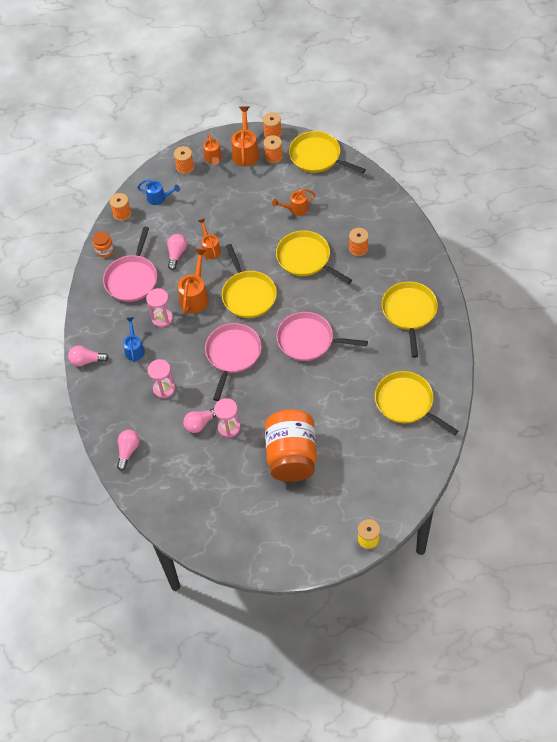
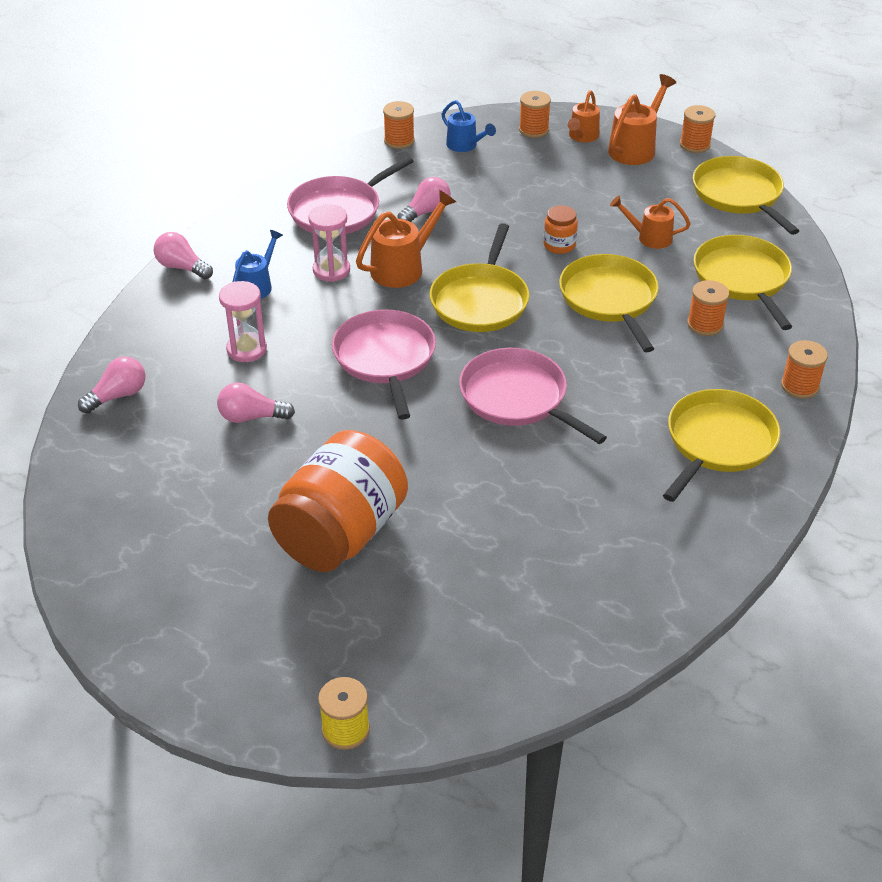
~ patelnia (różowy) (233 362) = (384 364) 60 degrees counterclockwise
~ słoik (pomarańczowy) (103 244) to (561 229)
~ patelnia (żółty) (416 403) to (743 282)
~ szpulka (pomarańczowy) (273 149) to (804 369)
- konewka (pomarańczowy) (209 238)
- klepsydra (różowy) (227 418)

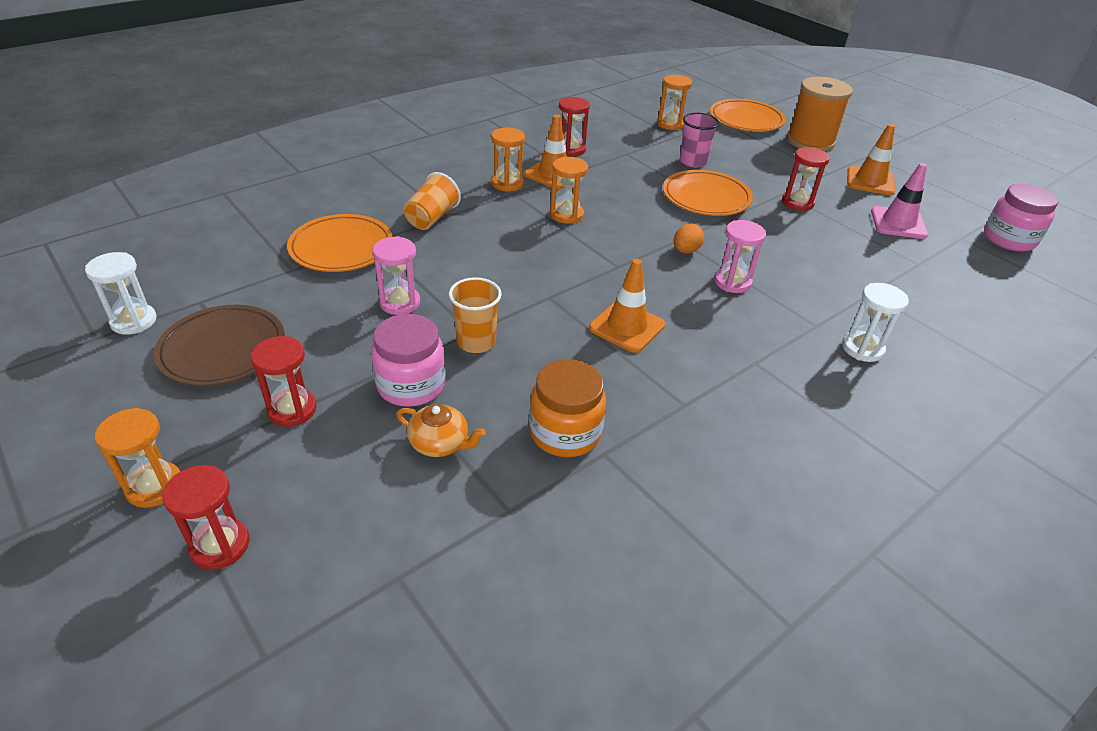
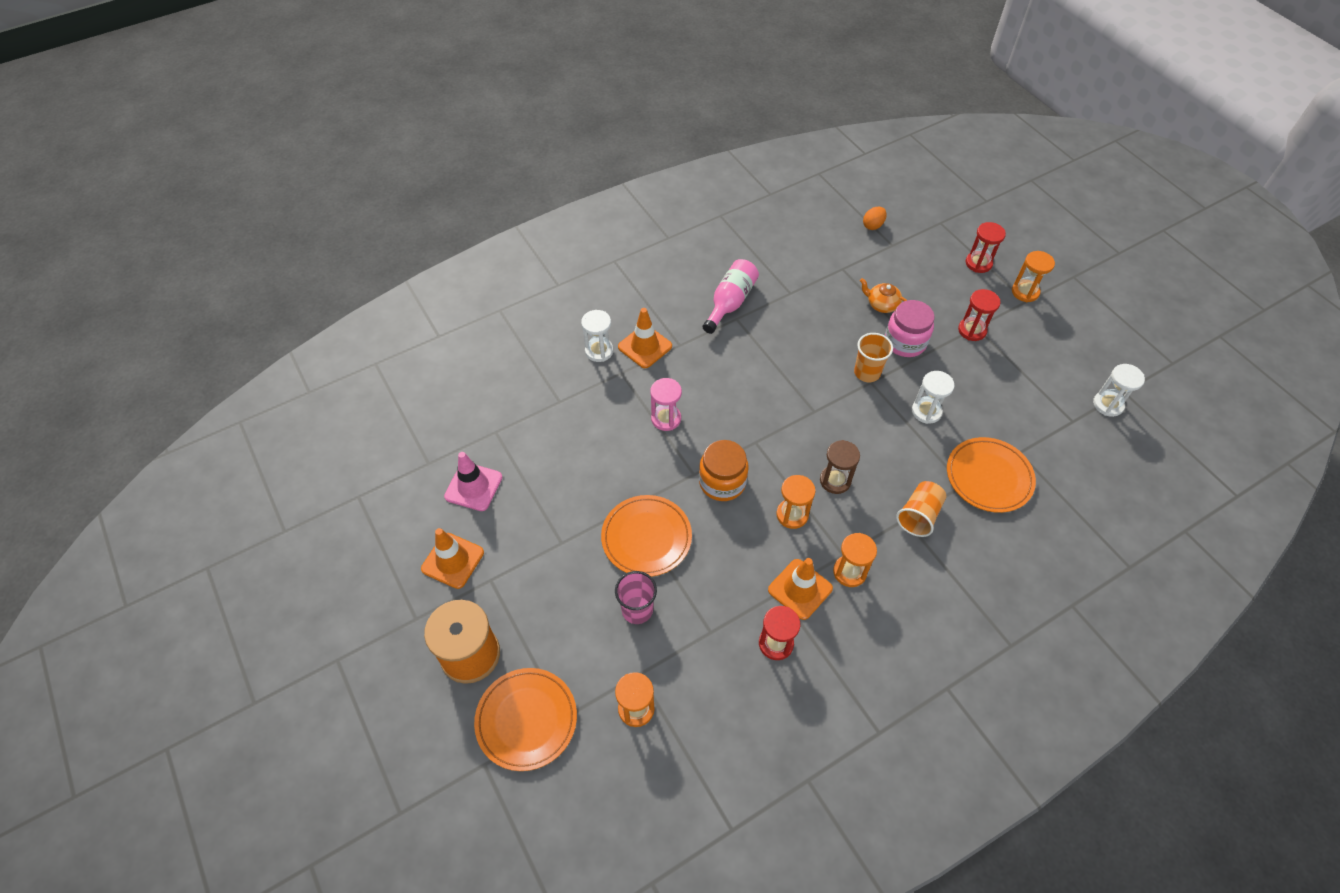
~ pachołek (pomarańczowy) (627 306) to (645 338)
~ słoik (pomarańczowy) (567 408) to (724 470)
+ butelka (różowy) (731 296)
+ klepsydra (brązowy) (840 467)
~ jajko (pomarańczowy) (689 238) to (875 218)
~ klepsydra (różowy) (396 275) to klepsydra (biały) (933 397)
- talerz (brązowy) (219 345)
- klepsydra (czerwony) (806 179)
- słoik (różowy) (1021 218)

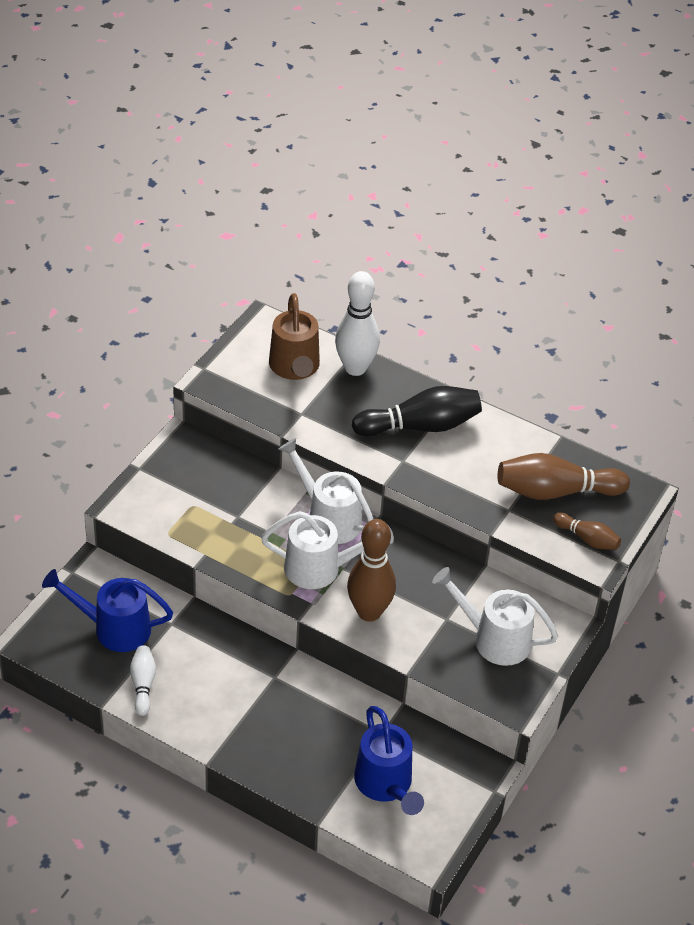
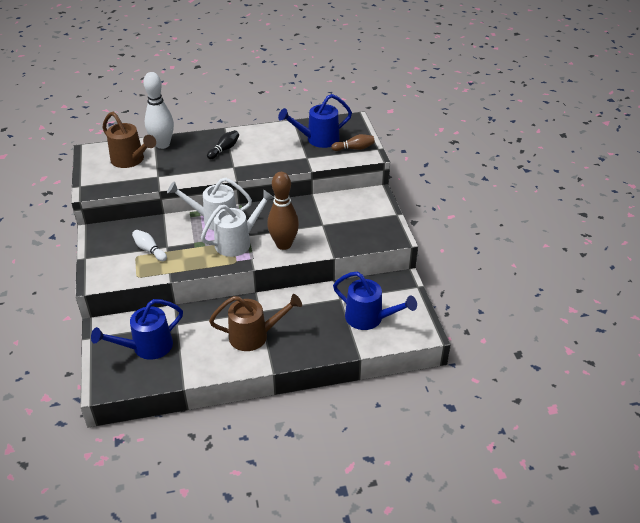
~ kręgiel (biały) (143 680) to (149 245)
~ kręgiel (czarny) (417 411) = (223 144) x0.54
+ konewka (brązowy) (255 322)
~ kręgiel (brązowy) (564 476) to konewka (niebieski) (315 121)
- konewka (biały) (495 616)

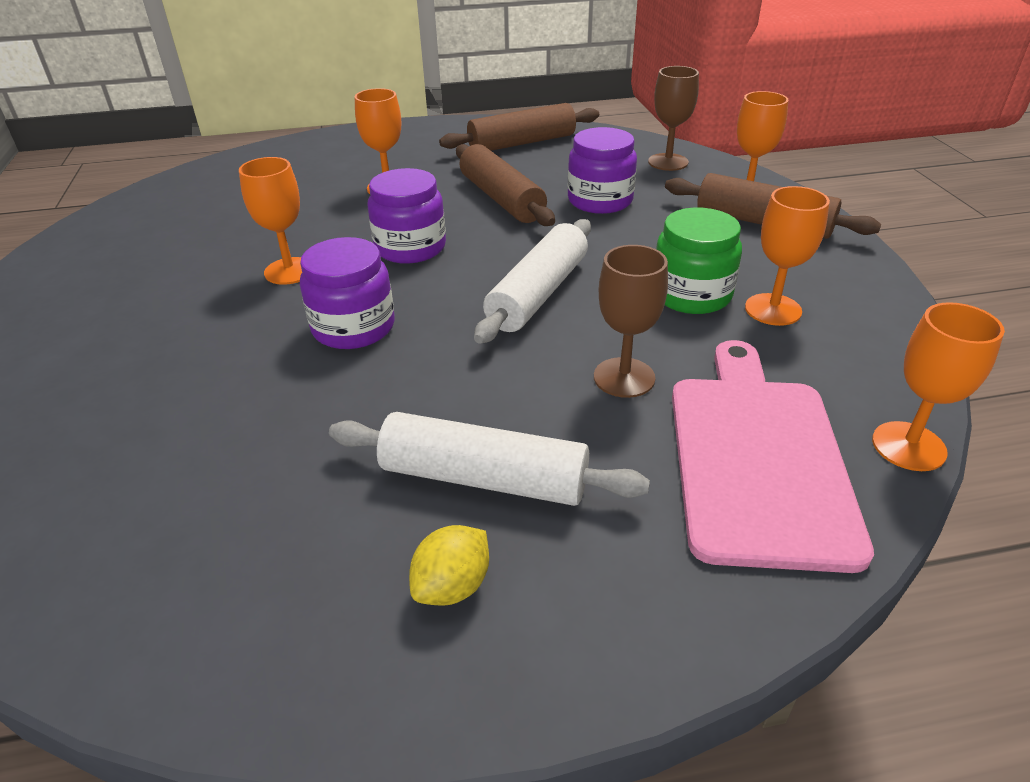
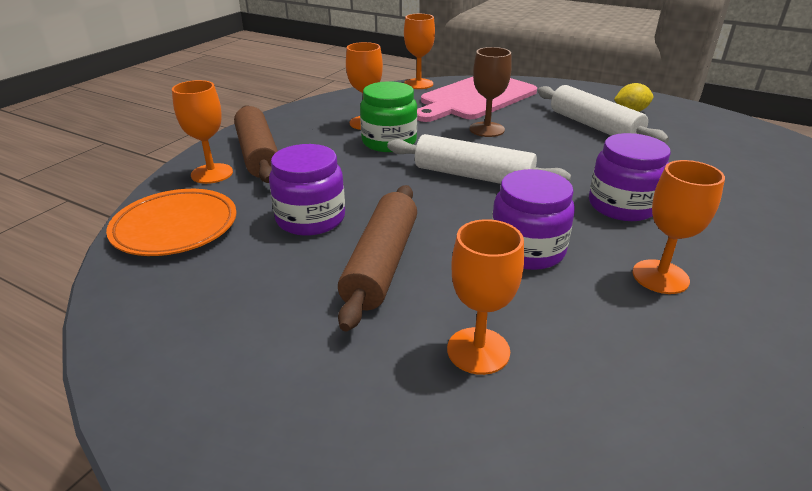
~ kielich (brązowy) (673 118) to talerz (pomarańczowy) (171 222)
~ wałek do ciasta (biały) (532 281) = (479 159) 45 degrees clockwise
- wałek do ciasta (brązowy) (519 127)

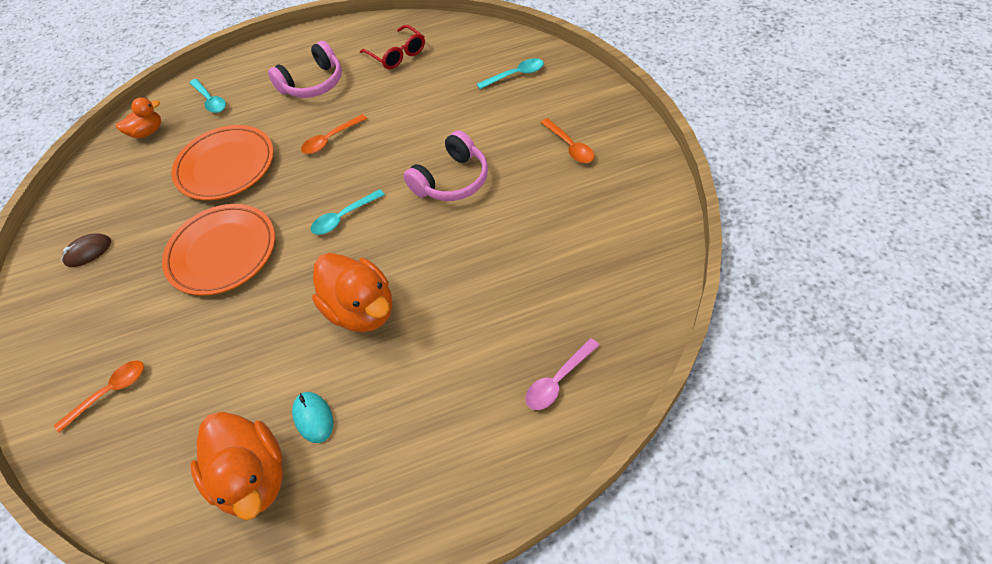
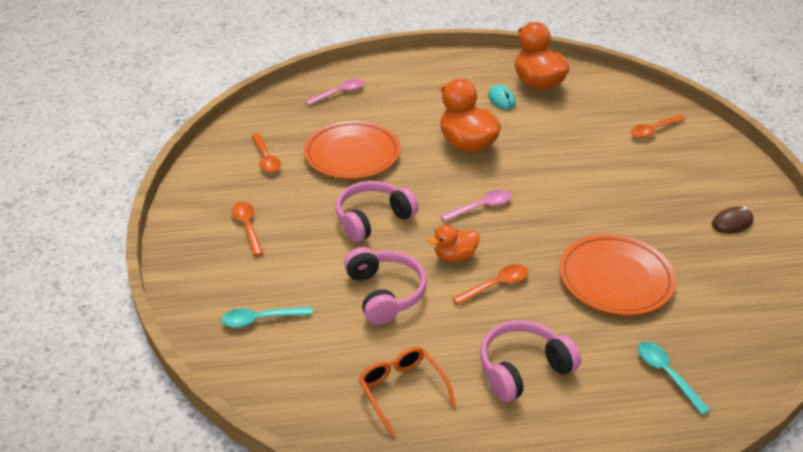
+ łyżka (pomarańczowy) (266 152)
~ talerz (pomarańczowy) (218 250) to (352 150)
+ słuchawki (różowy) (385 286)
~ okulary (czerwony) (392 47) to okulary (pomarańczowy) (407 391)
~ kaczka (pomarańczowy) (138 117) to (454 243)
~ łyżka (turkusowy) (347 212) to łyżka (różowy) (475 206)

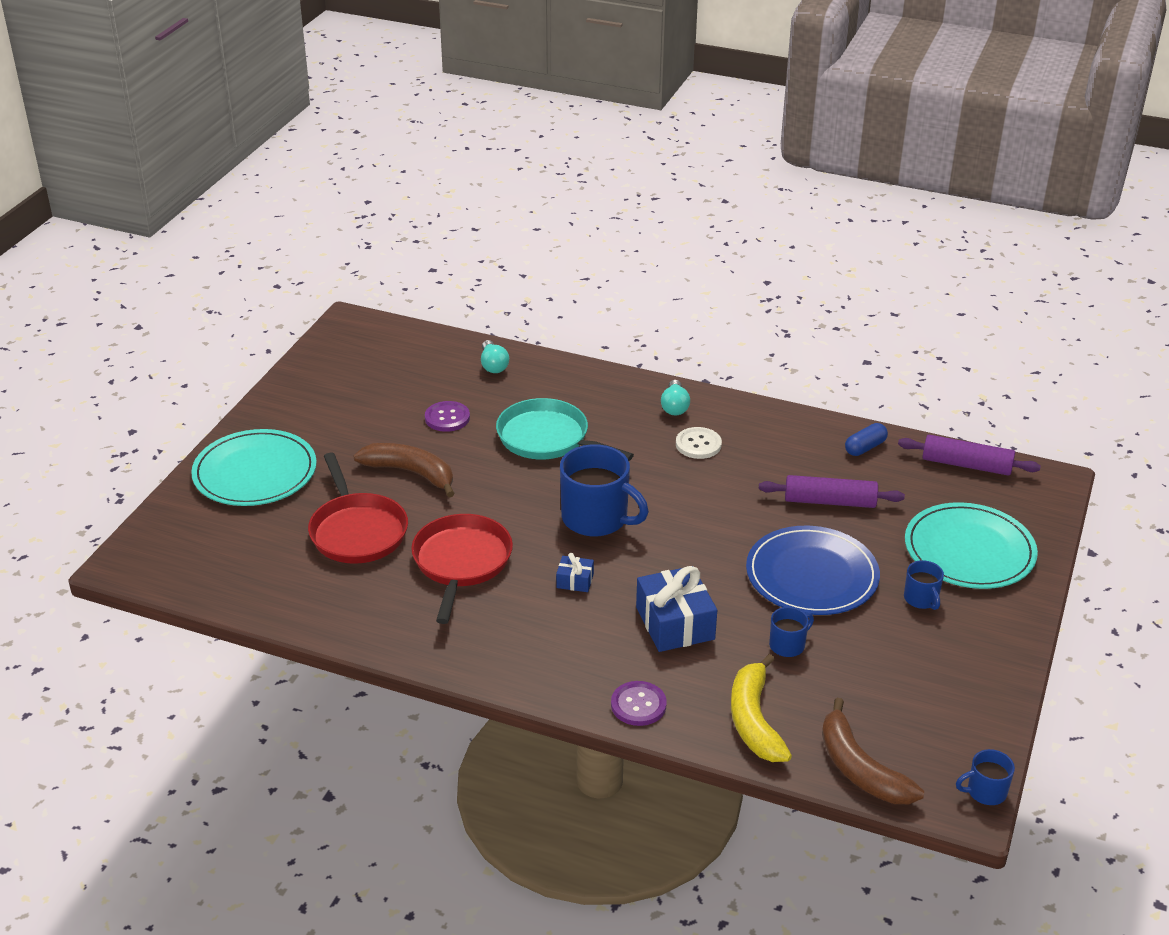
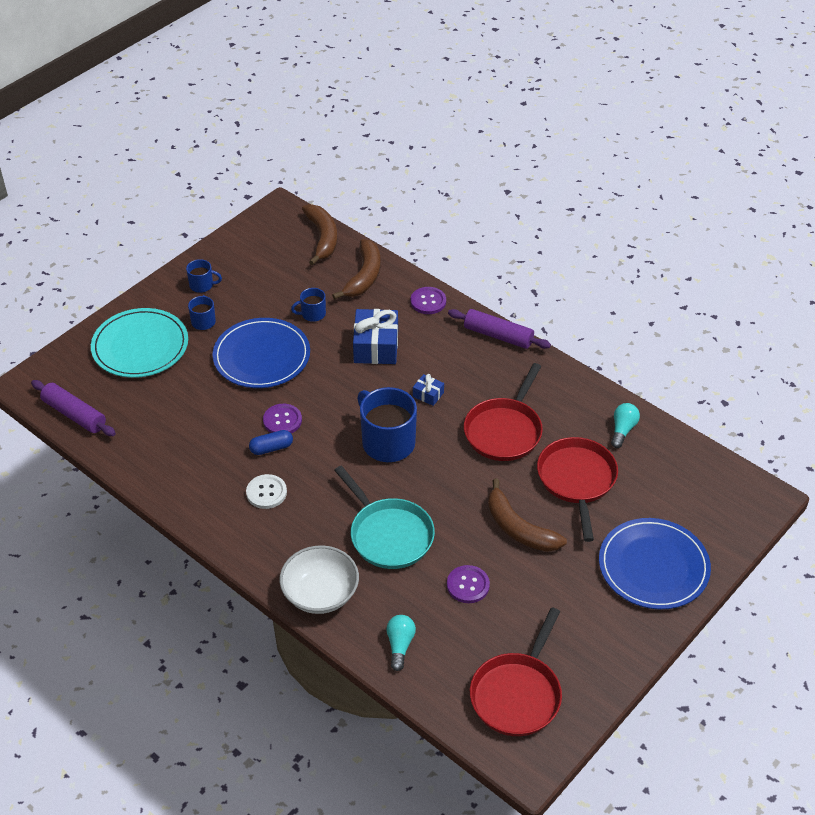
~ kubek (niebieski) (985 777) to (204 276)
~ kapsułka (niebieski) (866 439) to (271 442)
+ guzik (fioletowy) (282 418)
+ miska (biały) (319 579)
~ banan (żółty) (761 708) to banan (brązowy) (356 269)
~ wałek do ciasta (fioletowy) (832 491) to (499 329)
+ patelnia (czerwony) (516 671)
~ talerz (turkusowy) (254 467) to talerz (niebieski) (655 563)
~ żarówka (turkusowy) (675 397) to (625 425)

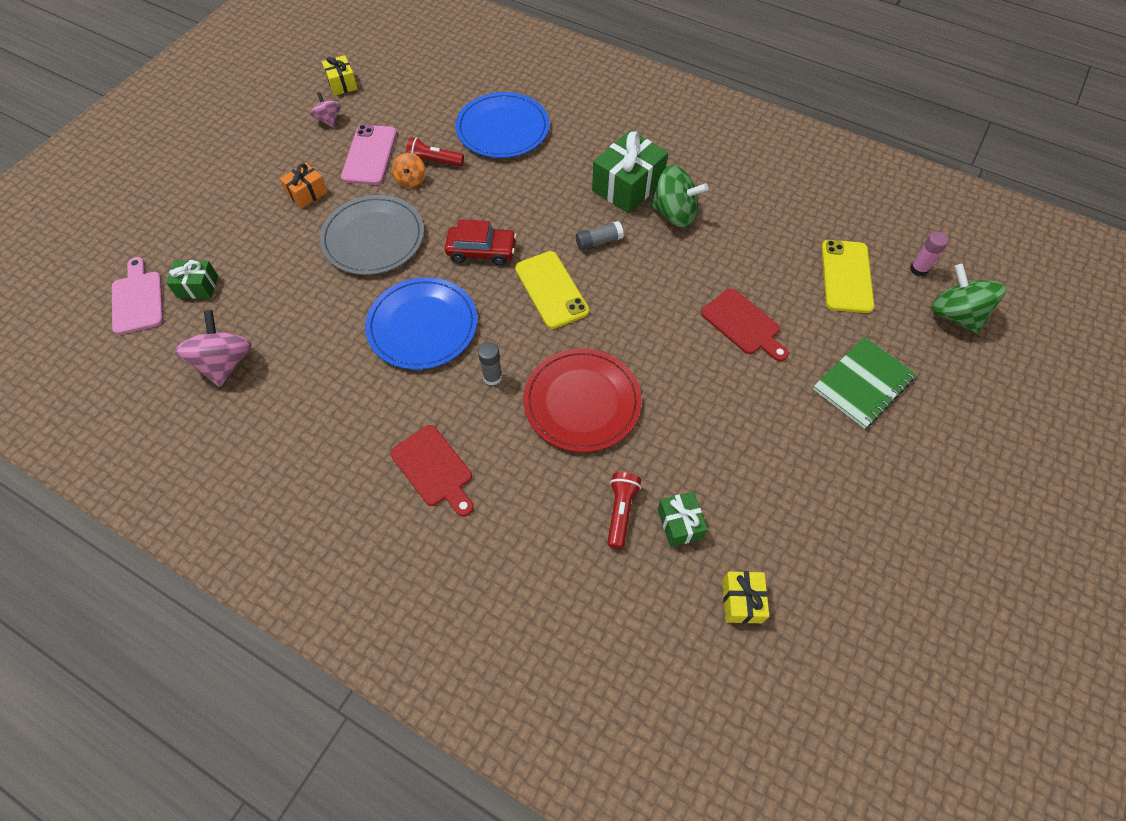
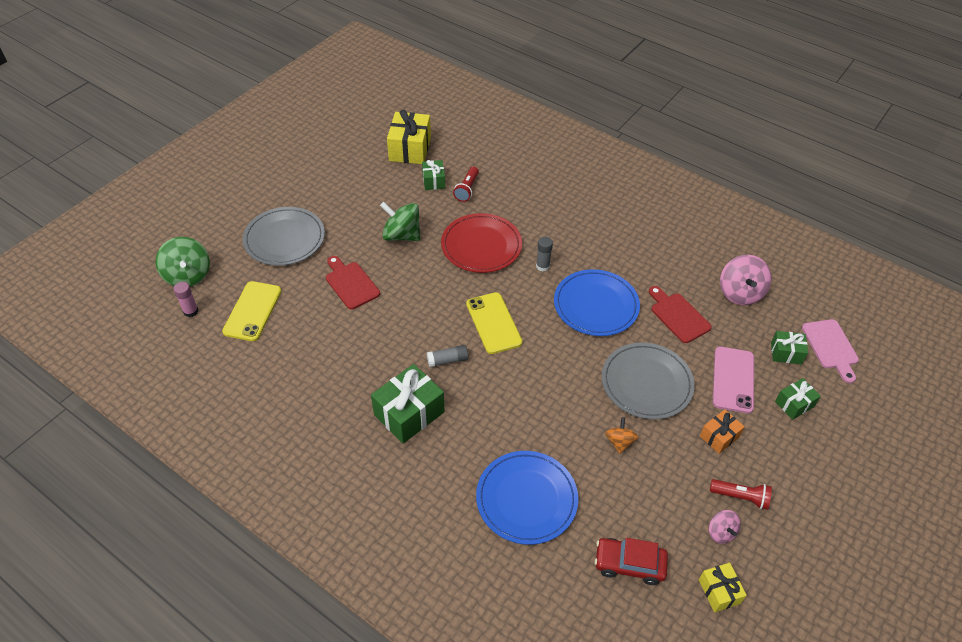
~ zeszyt (zielony) (865 383) to talerz (szary) (284 236)
~ bączek (zielony) (679 196) to (400 221)
~ prezent (żółty) (745 597) = (409 137) x1.79
~ samochód (czerwony) (481 242) to (631 561)
~ deska do krojenia (czerwony) (432 471) to (680 314)
~ latarka (czerwony) (435 151) to (741 494)
~ telefon (różowy) (369 155) to (733 379)
+ prezent (zielony) (798 399)

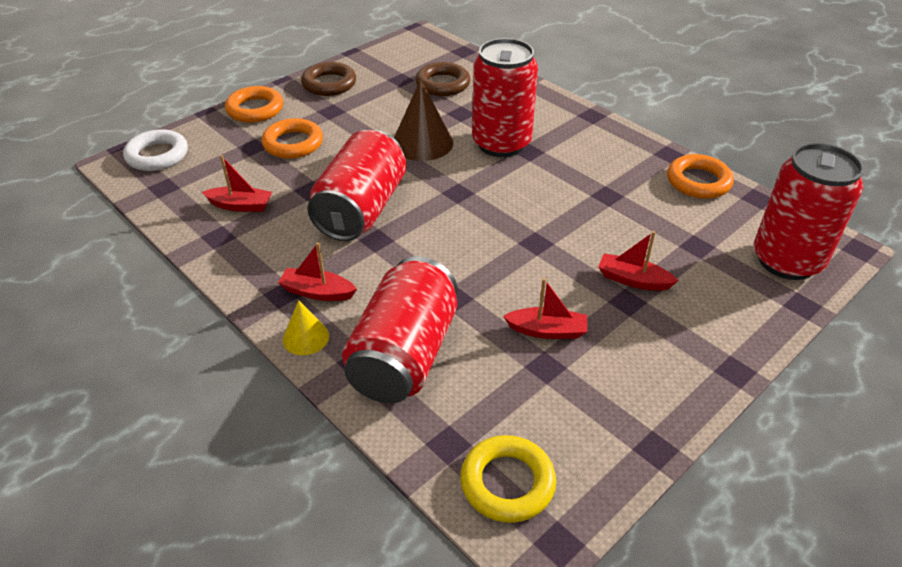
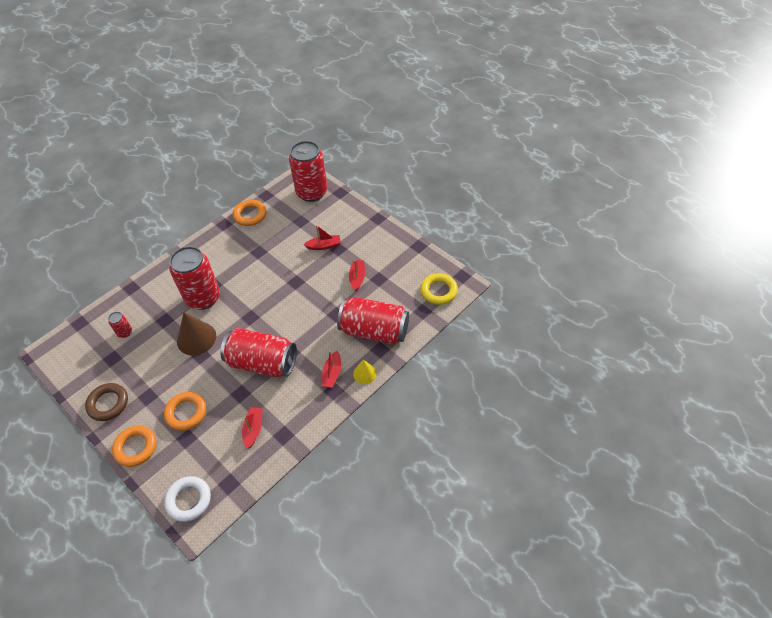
~ pierścień (brązowy) (443 79) to puszka (czerwony) (120 325)
~ łódka (czerwony) (638 261) = (322 237) 120 degrees counterclockwise

